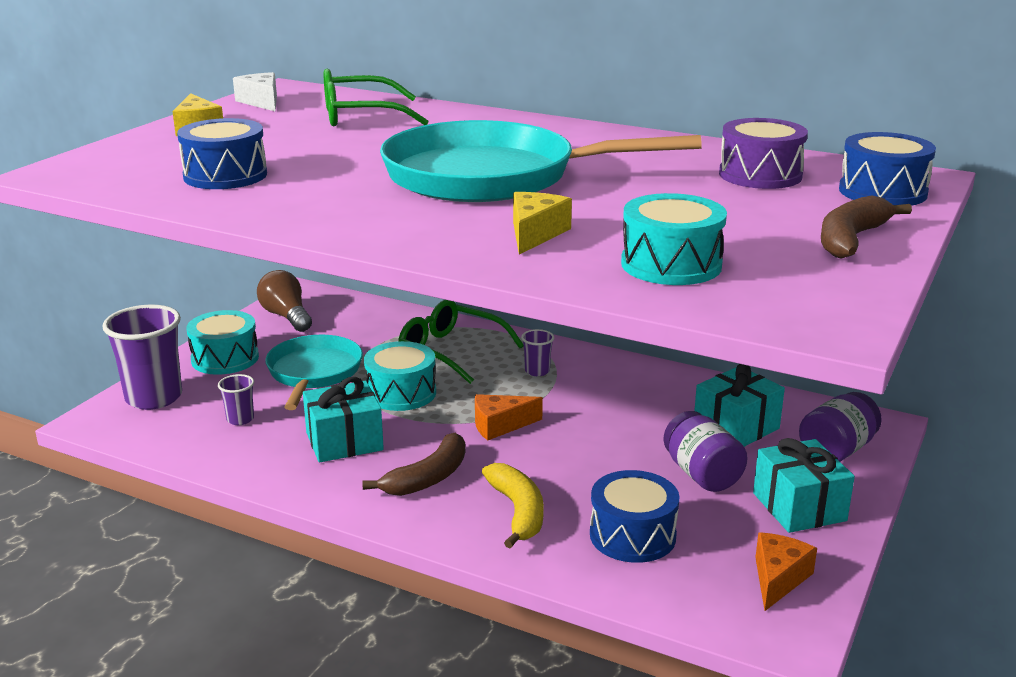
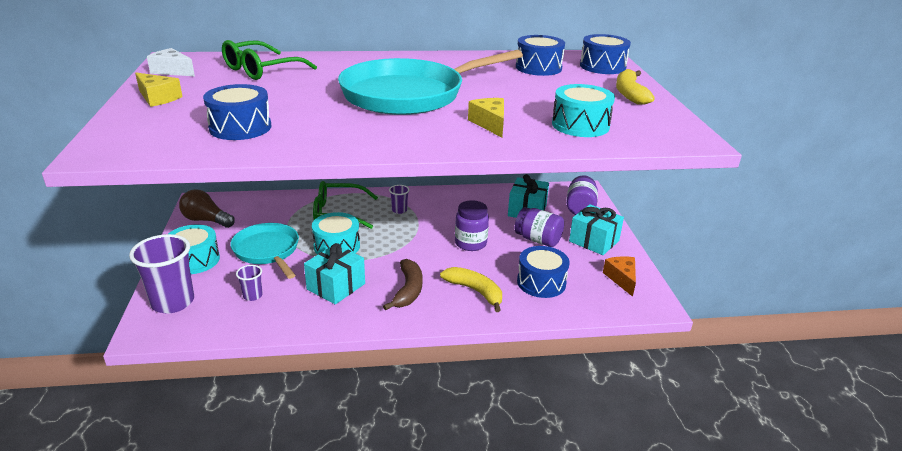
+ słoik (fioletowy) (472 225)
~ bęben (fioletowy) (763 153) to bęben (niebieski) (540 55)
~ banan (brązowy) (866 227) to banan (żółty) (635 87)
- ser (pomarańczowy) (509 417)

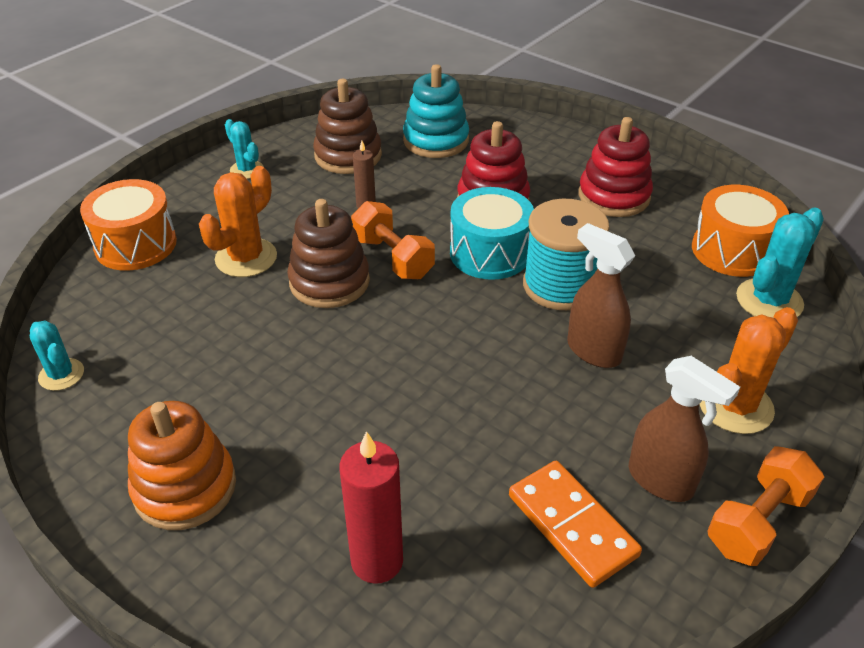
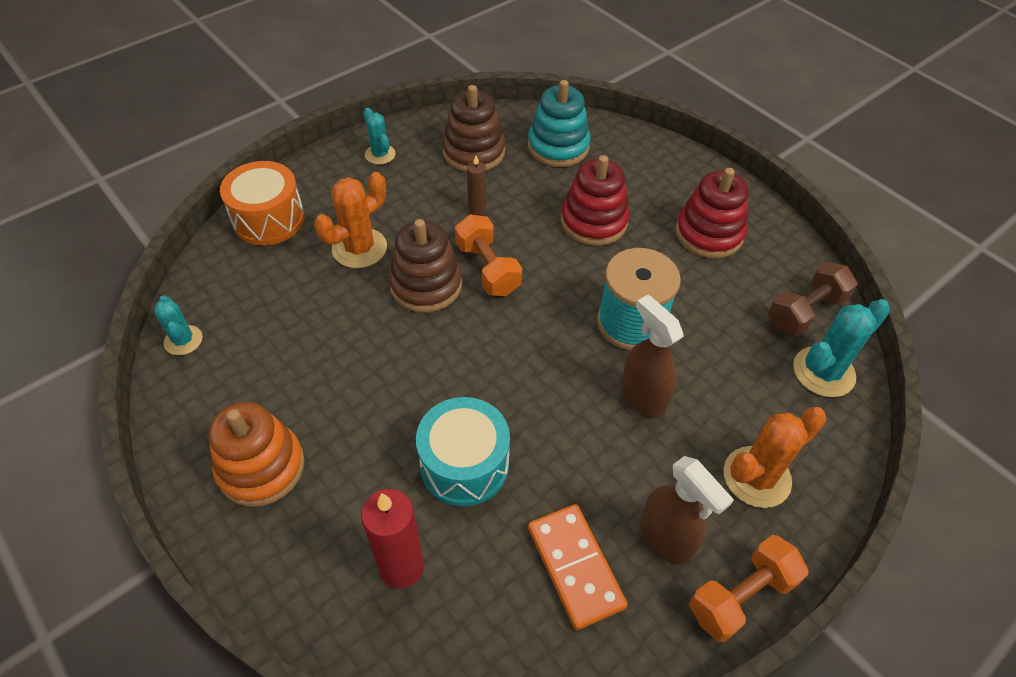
~ bęben (turkusowy) (492 233) to (463 451)
~ bęben (pomarańczowy) (740 231) to hantel (brązowy) (813 299)

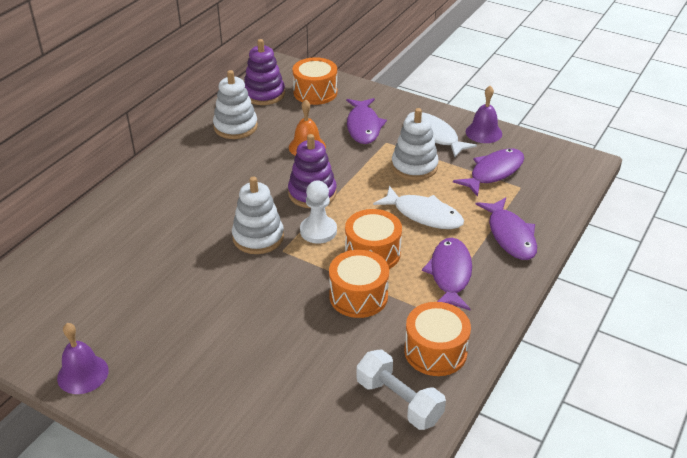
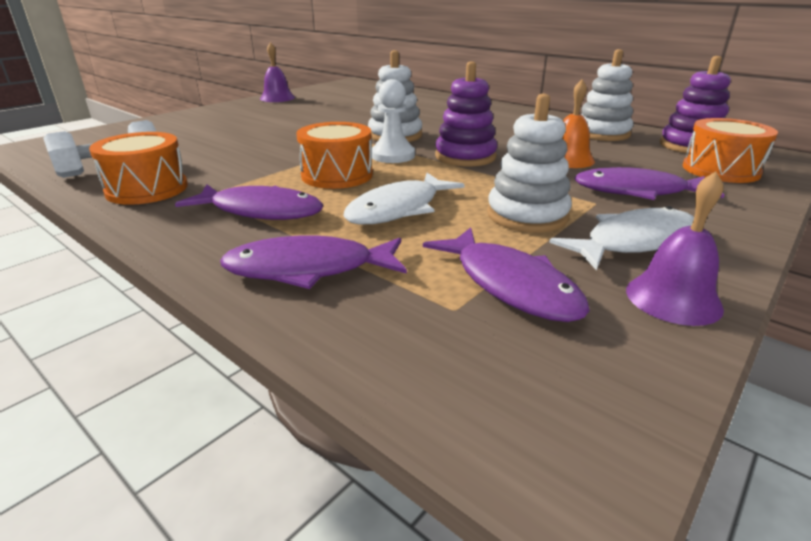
- bęben (pomarańczowy) (359 284)

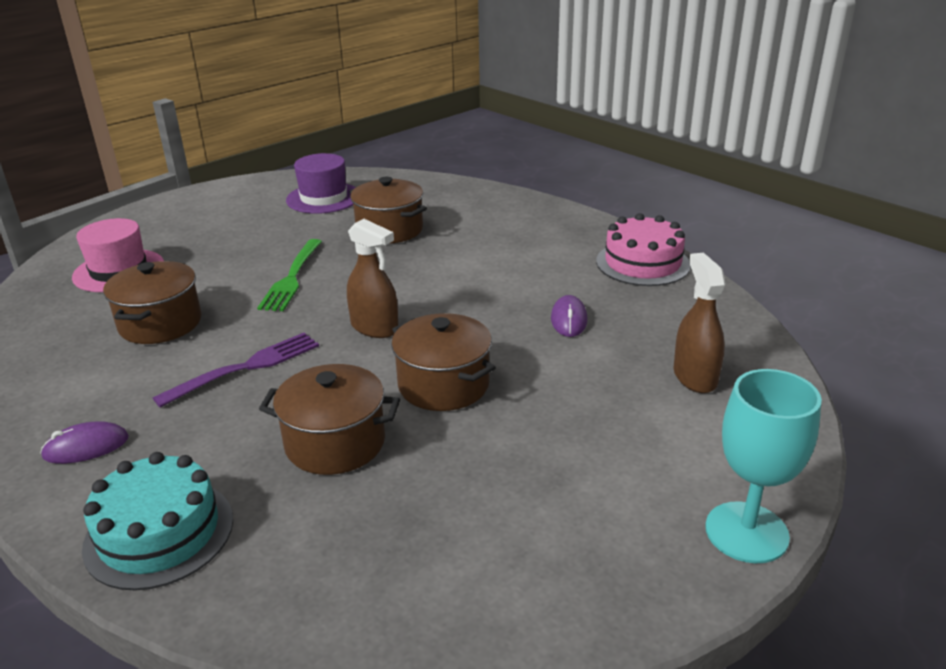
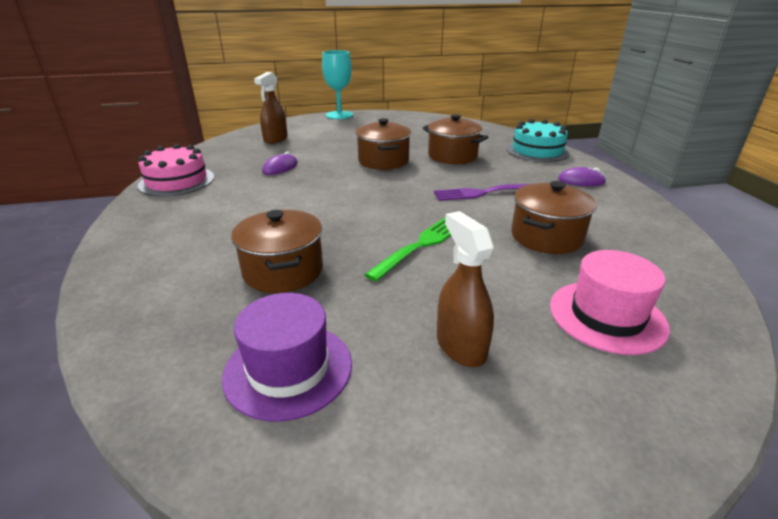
~ spryskiwacz (brązowy) (372 278) to (465 289)

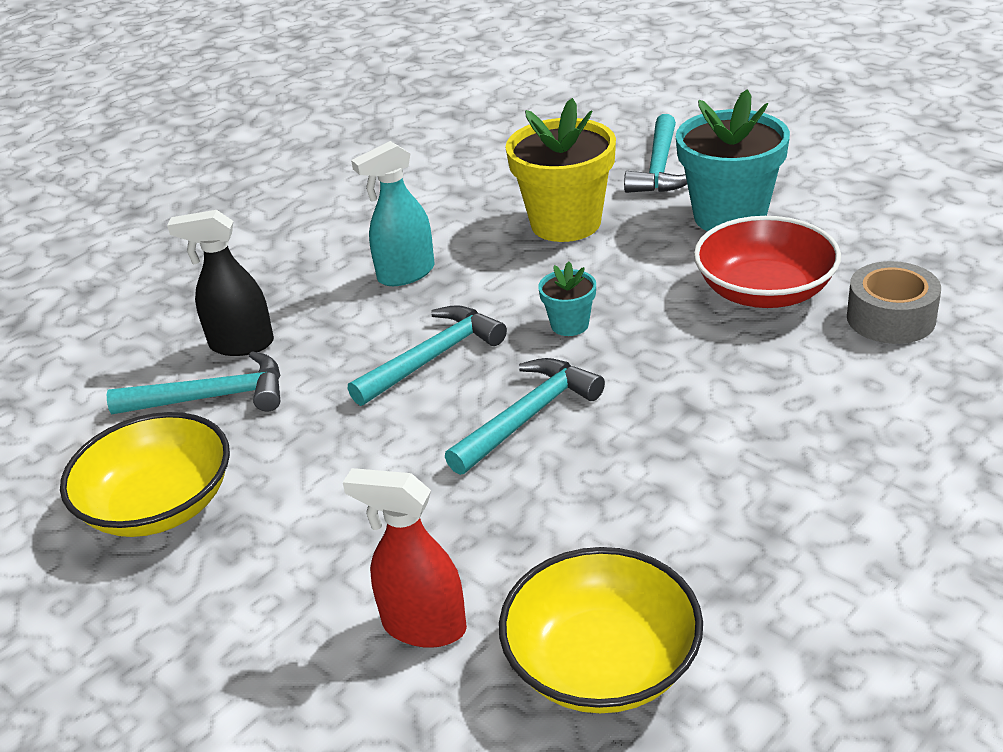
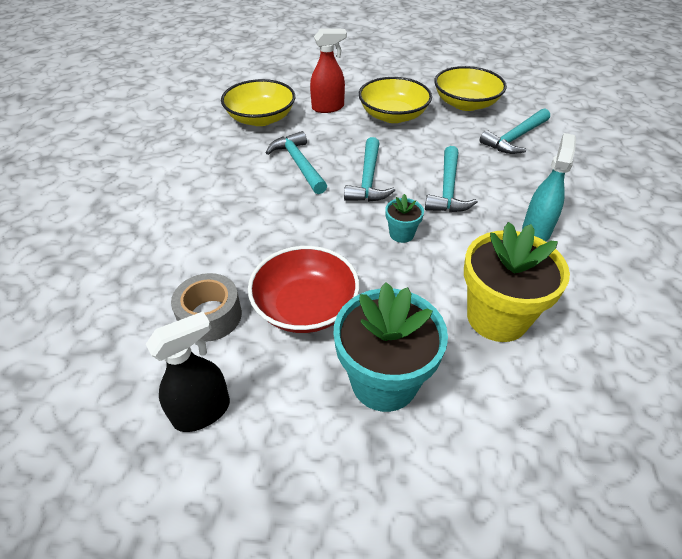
~ spryskiwacz (czarny) (220 283) to (188 372)
~ młotek (turkusowy) (655 153) to (296 162)
+ miska (żółty) (395 100)

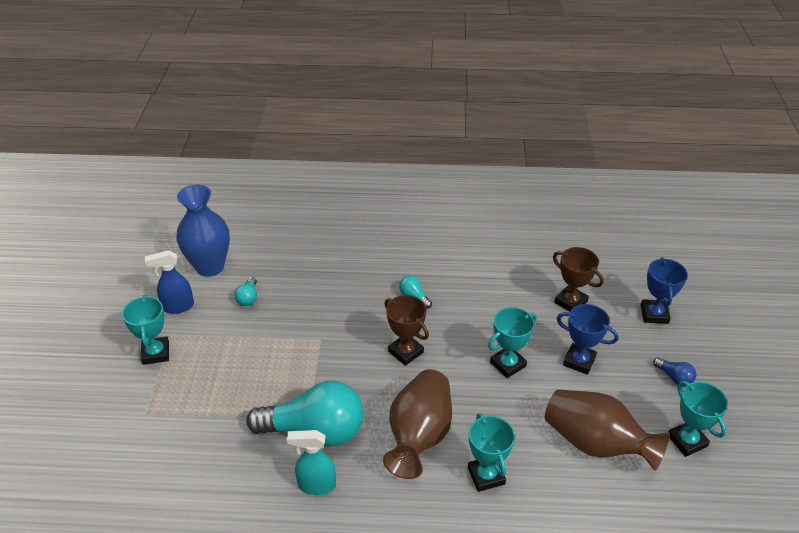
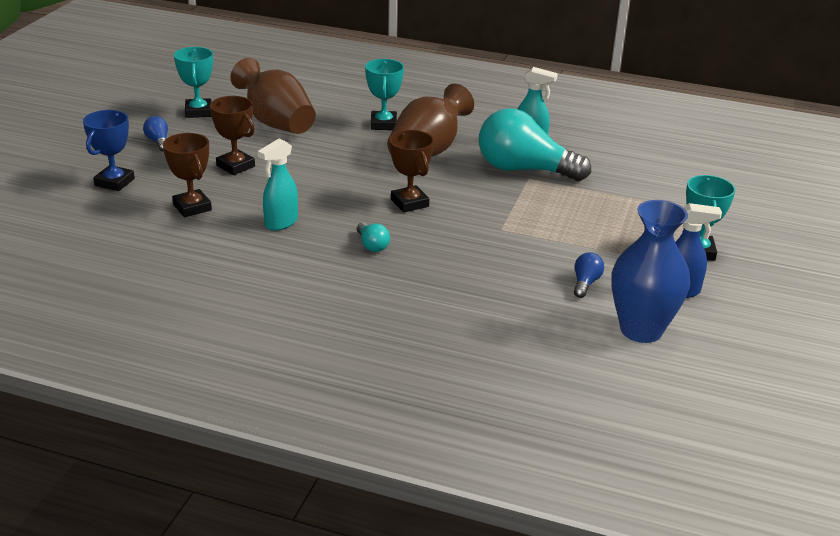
~ puchar (niebieski) (587 339) to puchar (brązowy) (232 135)
+ spryskiwacz (turkusowy) (278 185)
~ żarówka (turkusowy) (245 291) to żarówka (niebieski) (589 275)
- puchar (turkusowy) (512 342)

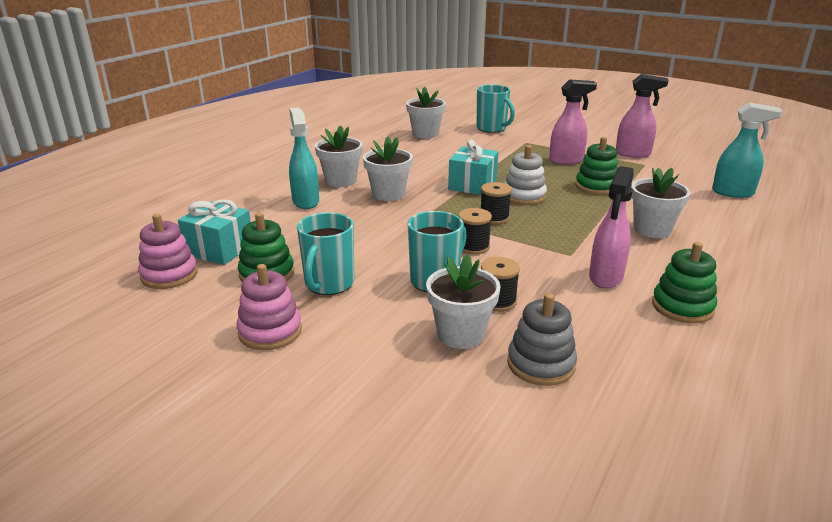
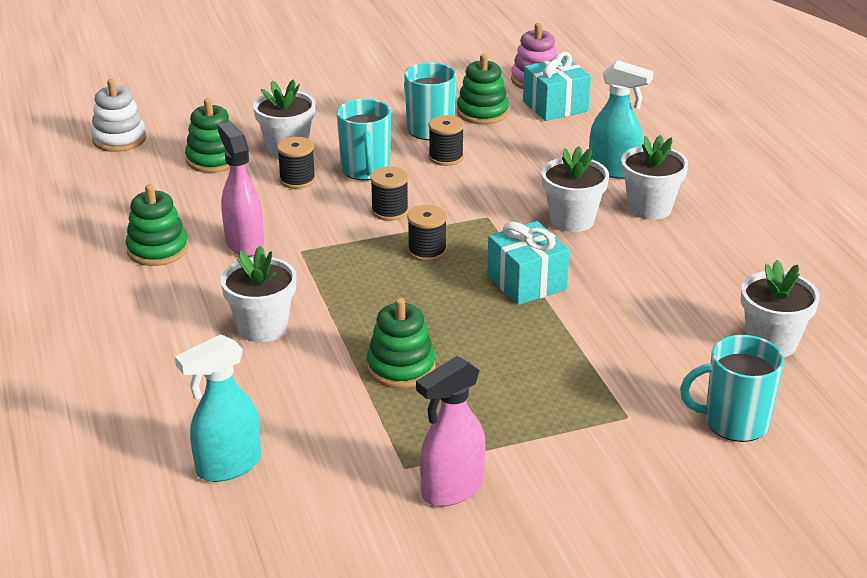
~ zabawka nakładanka (biały) (526 175) to (118 115)
~ zabawka nakładanka (szary) (542 339) to zabawka nakładanka (zielony) (208 135)
+ szpulka (czarny) (446 140)
- zabawka nakładanka (różowy) (269 307)
- spryskiwacz (różowy) (573 122)

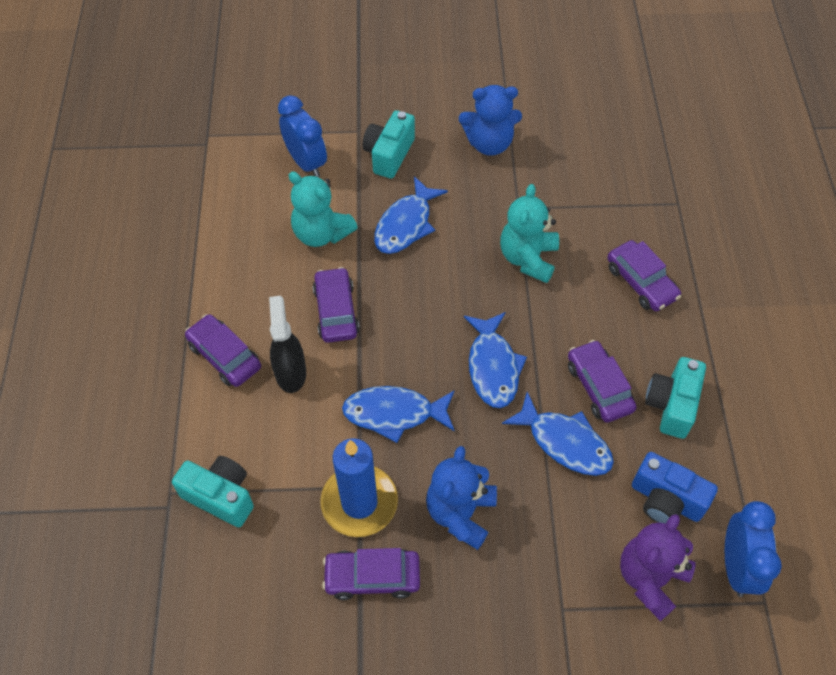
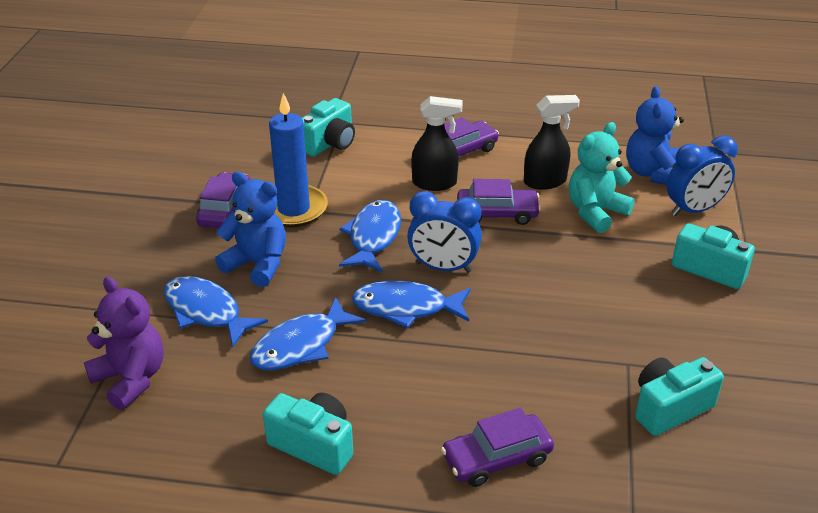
~ ryba (niebieski) (411 215) to (216 311)
~ budzik (niebieski) (753 549) to (444 232)
+ spryskiwacz (czarny) (552 142)
~ miś (niebieski) (490 120) to (655 135)
+ aparat fotograficzny (turkusowy) (679 396)
- miś (turkusowy) (529 233)
- samochód (fioletowy) (602 381)
- aparat fotograficzny (niebieski) (675 487)

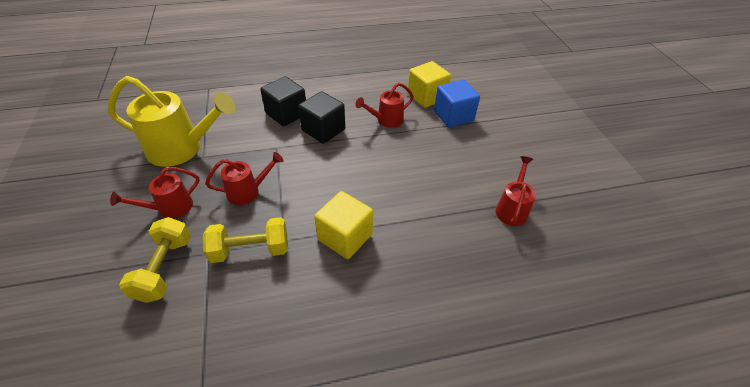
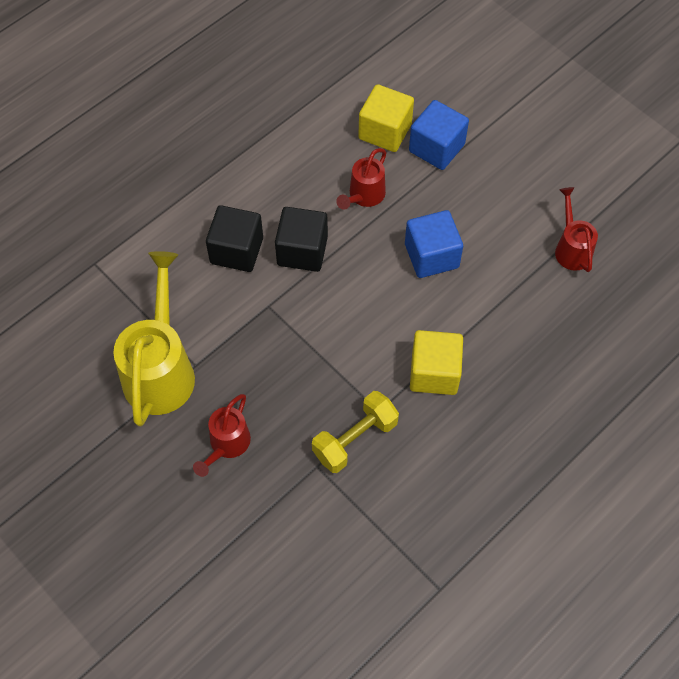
~ konewka (żółty) (171 121) = (154 338) 60 degrees counterclockwise
+ sześcian (niebieski) (434 244)
- hantel (żółty) (155 260)
- konewka (czerwony) (244 178)

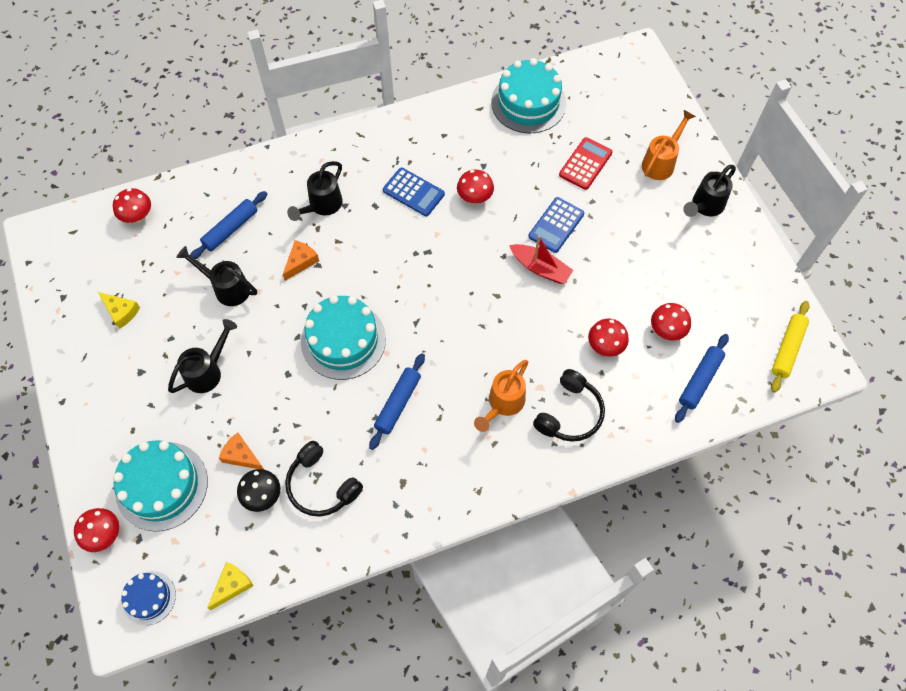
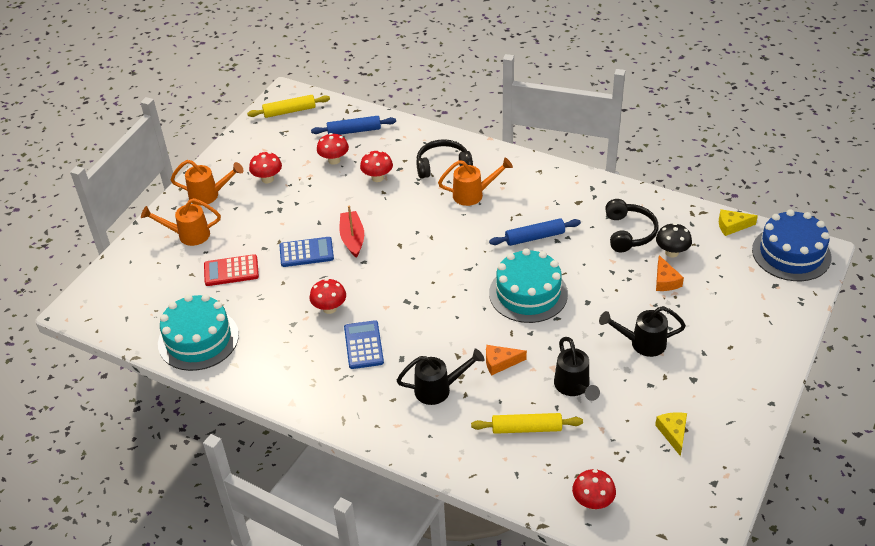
~ konewka (czarny) (709 191) to konewka (pomarańczowy) (207 182)
~ grzyb (czerwony) (96 530) to (265 167)
~ wałek do ciasta (niebieski) (228 225) to wałek do ciasta (żółty) (527 423)
~ tort (niebieski) (148 598) = (792 245) x1.82
- tort (turkusowy) (160 485)

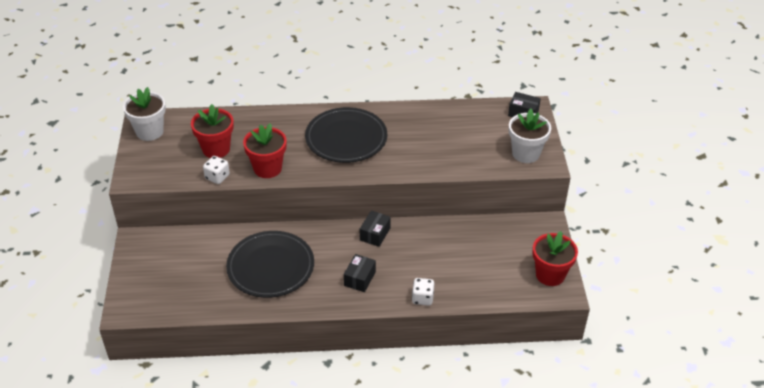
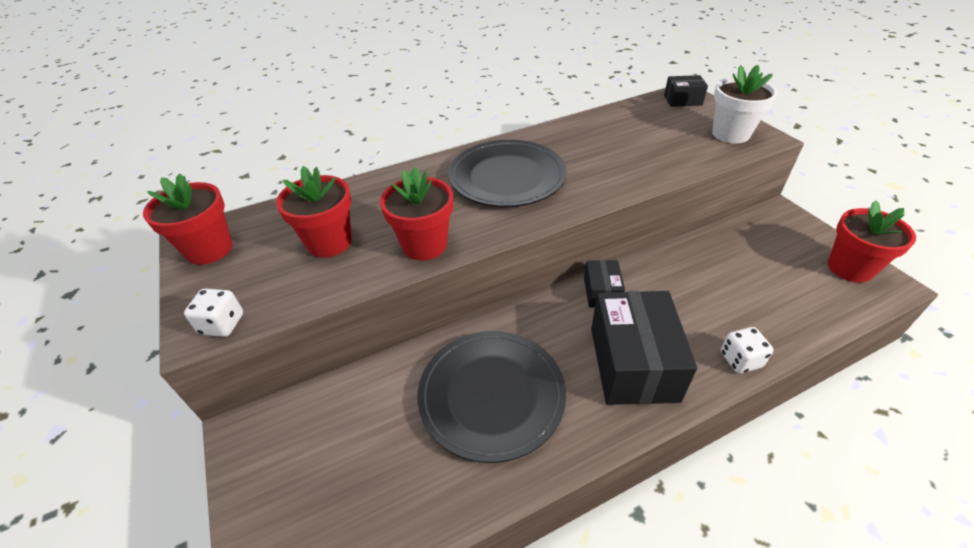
~ doniczka (biały) (144 114) to doniczka (czerwony) (188 219)
~ kostka do gry (biały) (216 170) to (213 312)
~ pudełko (czarny) (360 273) = (644 348) x1.98

